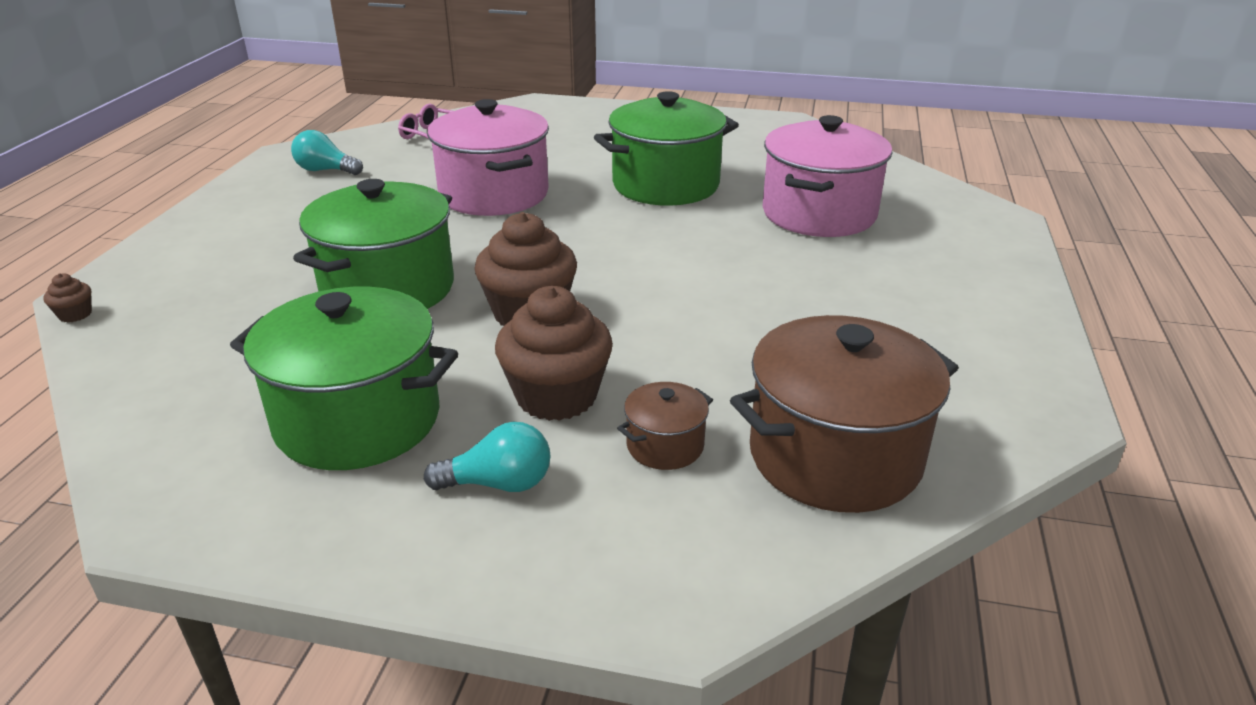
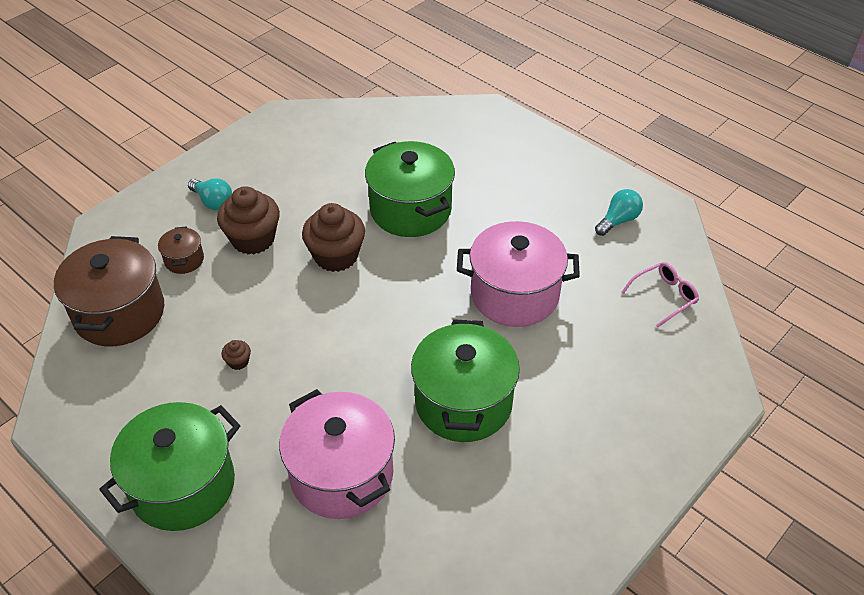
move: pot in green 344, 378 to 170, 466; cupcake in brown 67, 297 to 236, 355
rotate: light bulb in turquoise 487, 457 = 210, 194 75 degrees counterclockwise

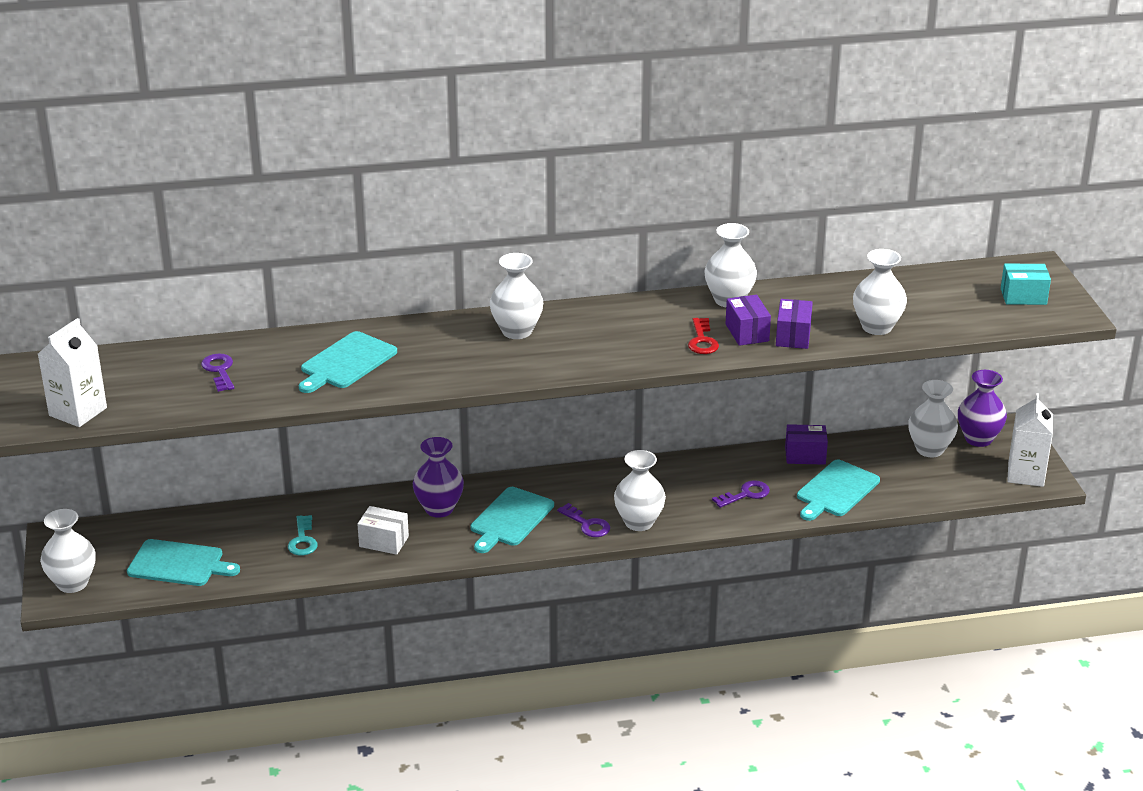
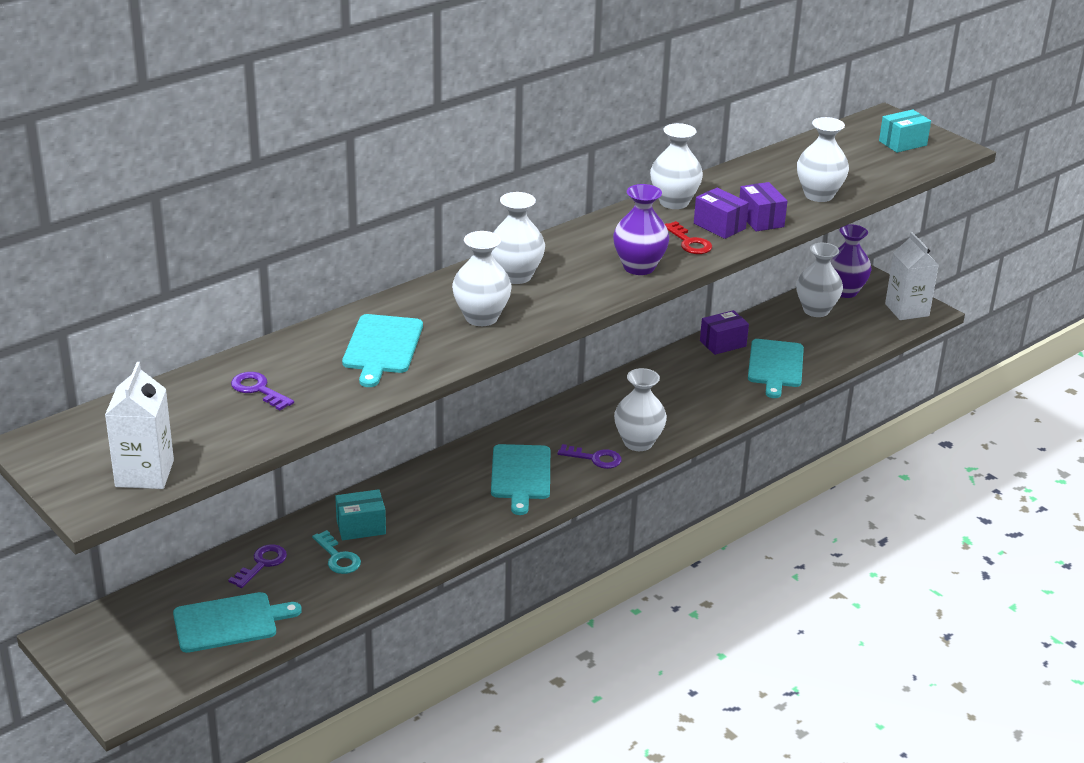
delete: box in white 383, 530
insert: box in turquoise 360, 514
move: key in purple 741, 494 to 257, 566; vase in white 68, 551 to 482, 278; vase in purple 438, 477 to 641, 229

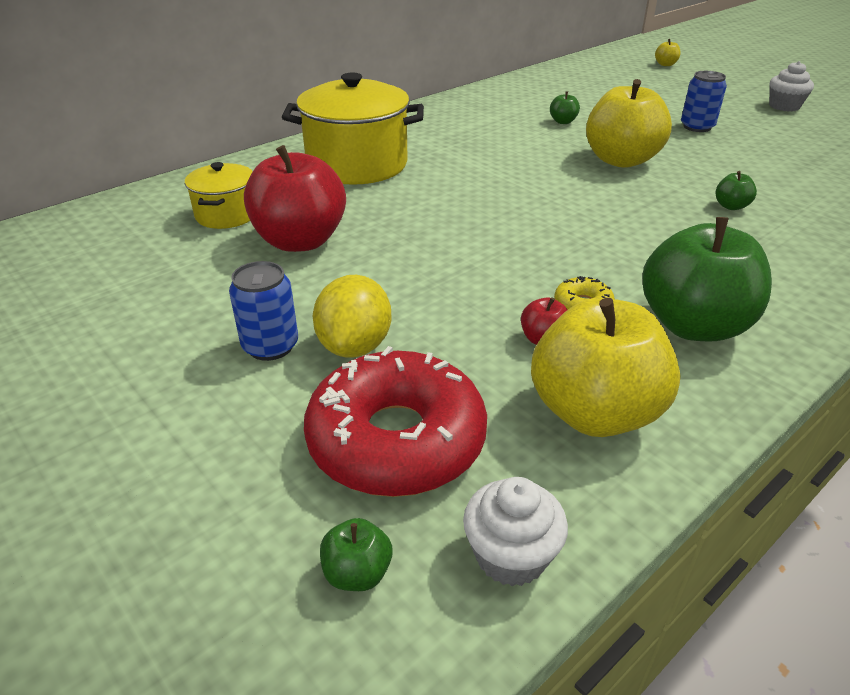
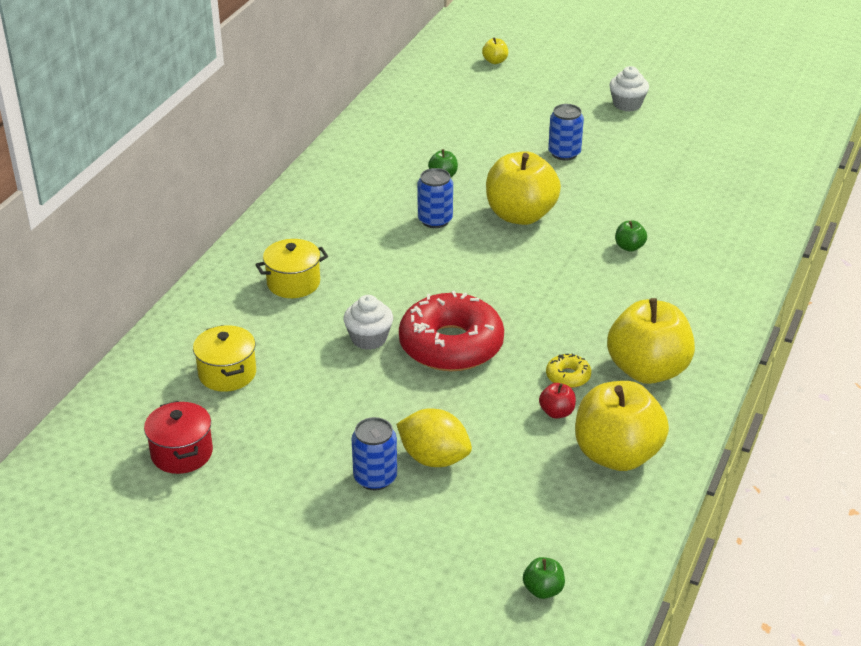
delete: apple in red 295, 198
insert: pot in red 178, 437; can in blue 435, 198
move: cupcake in white 515, 532 to 368, 322; donut in red 395, 421 to 451, 331
recolor: apple in green 707, 279 to apple in yellow 651, 341
rotate: lemon in yellow 352, 316 = 434, 437 45 degrees counterclockwise
resize: pot in yellow 353, 128 = 291, 268 x0.54

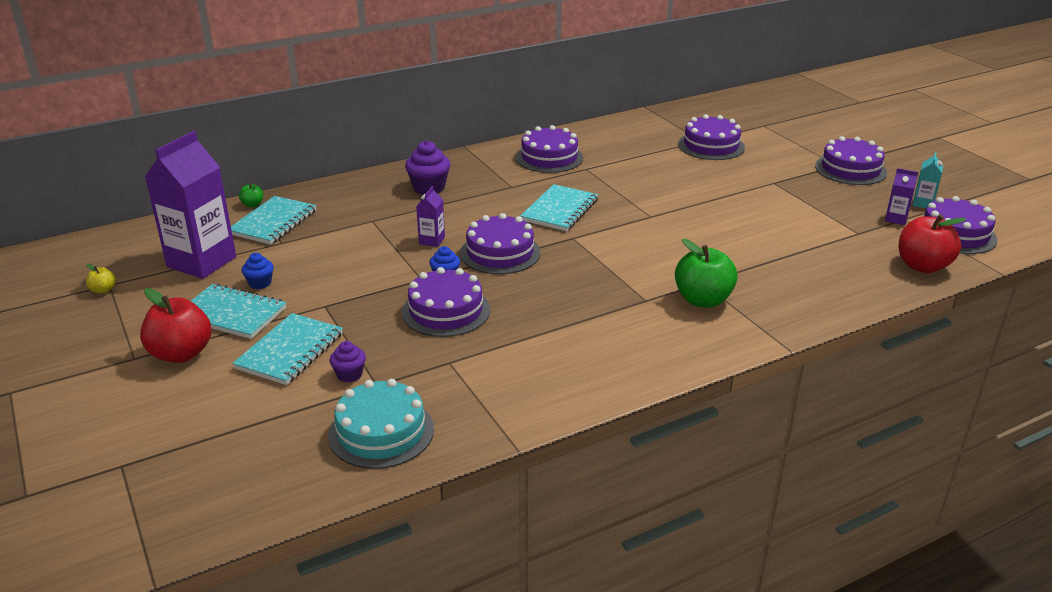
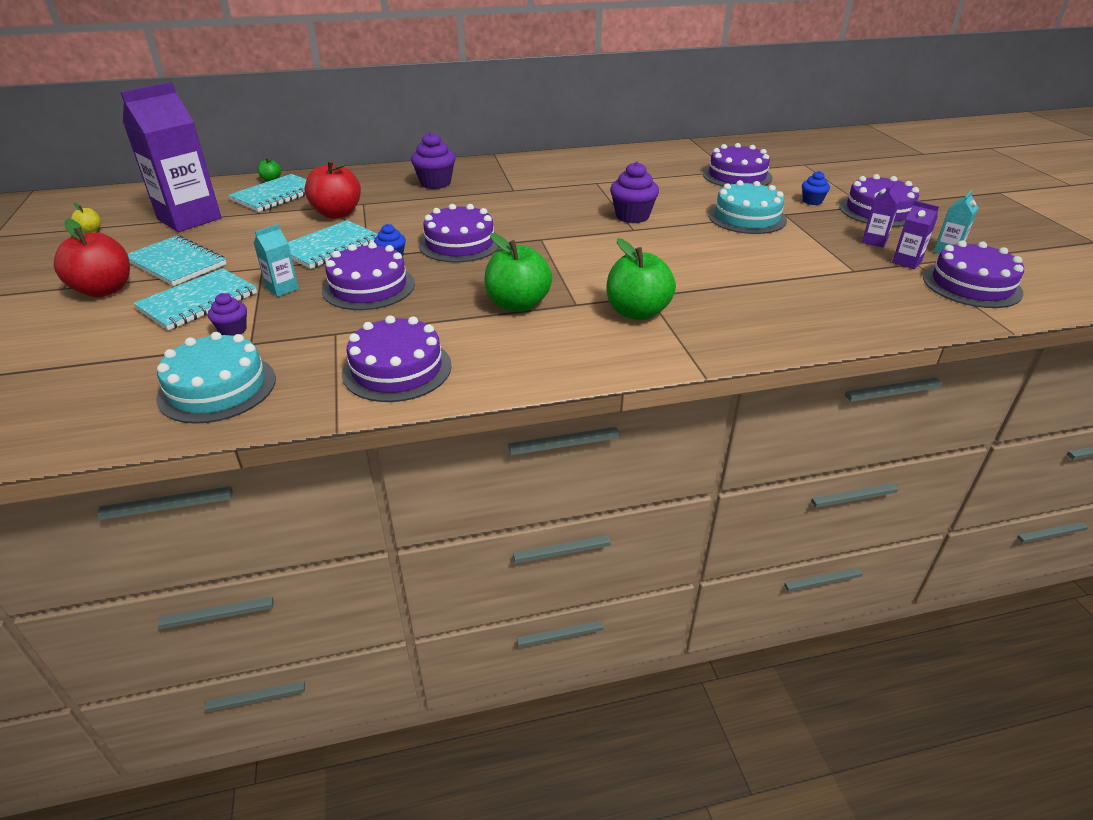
insert: carton in turquoise 276, 260; apple in green 518, 272; cupcake in purple 634, 192; cake in turquoise 747, 207
move: notebook in turquoise 559, 207 to 333, 244; apple in red 932, 243 to 332, 189; cake in purple 549, 149 to 397, 359; cupcake in blue 258, 271 to 816, 188; carton in purple 430, 216 to 881, 214

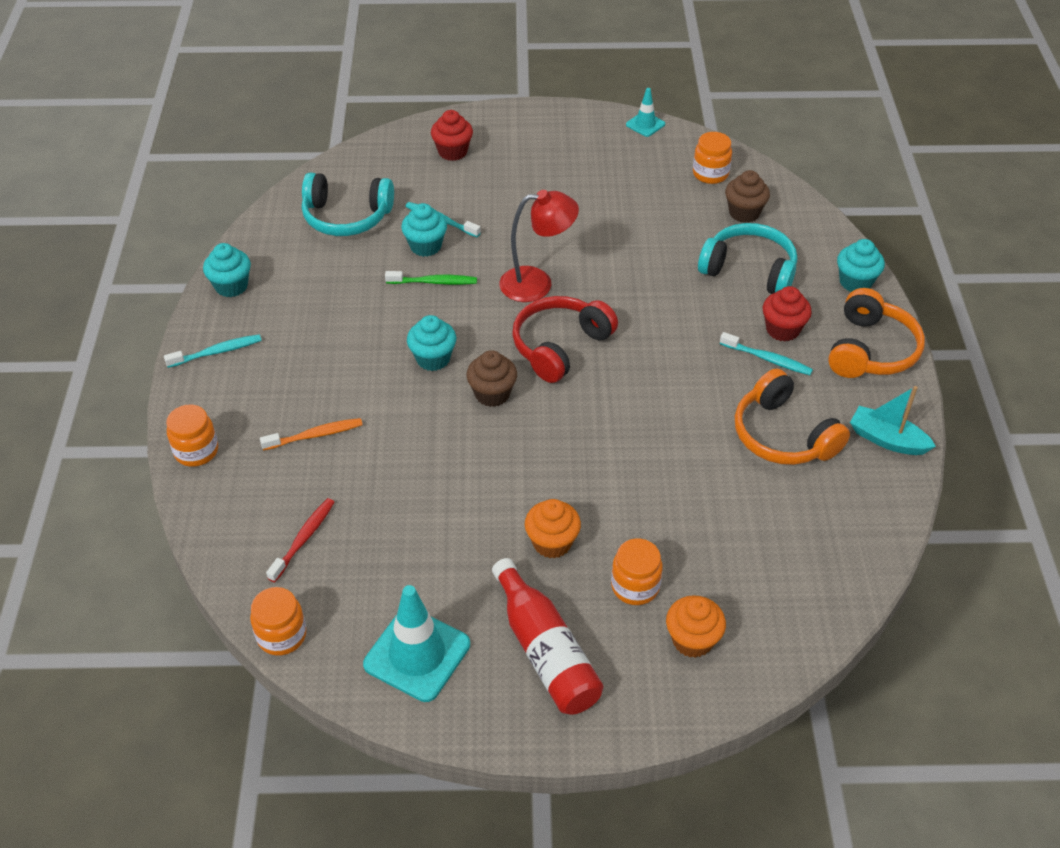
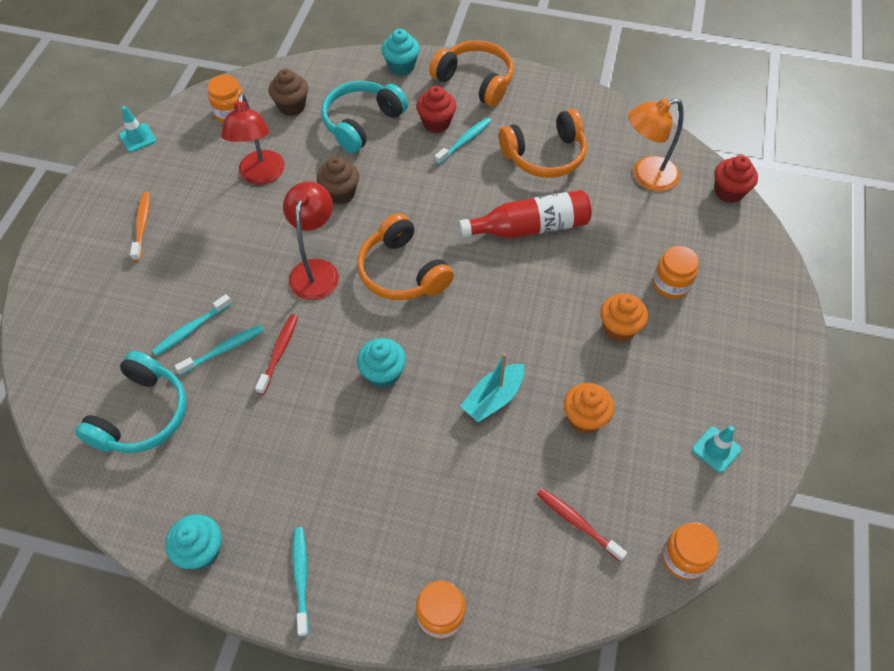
insert: lamp in red 253, 139; lamp in orange 656, 144
move: toothbrush in orange 311, 434 to 140, 226; cupcake in brown 491, 378 to 338, 180; bottle in red 547, 636 to 525, 214; boat in turquoise 893, 420 to 492, 387; cupcake in orange 696, 626 to 589, 408; cupcake in red 452, 135 to 736, 179
replace: cupcake in turquoise 424, 230 to toothbrush in turquoise 219, 350
recolor: toothbrush in green 431, 278 to toothbrush in red 276, 354; headphones in red 565, 339 to headphones in orange 405, 256
resize: traffic cone in turquoise 416, 643 = 716, 449 x0.53

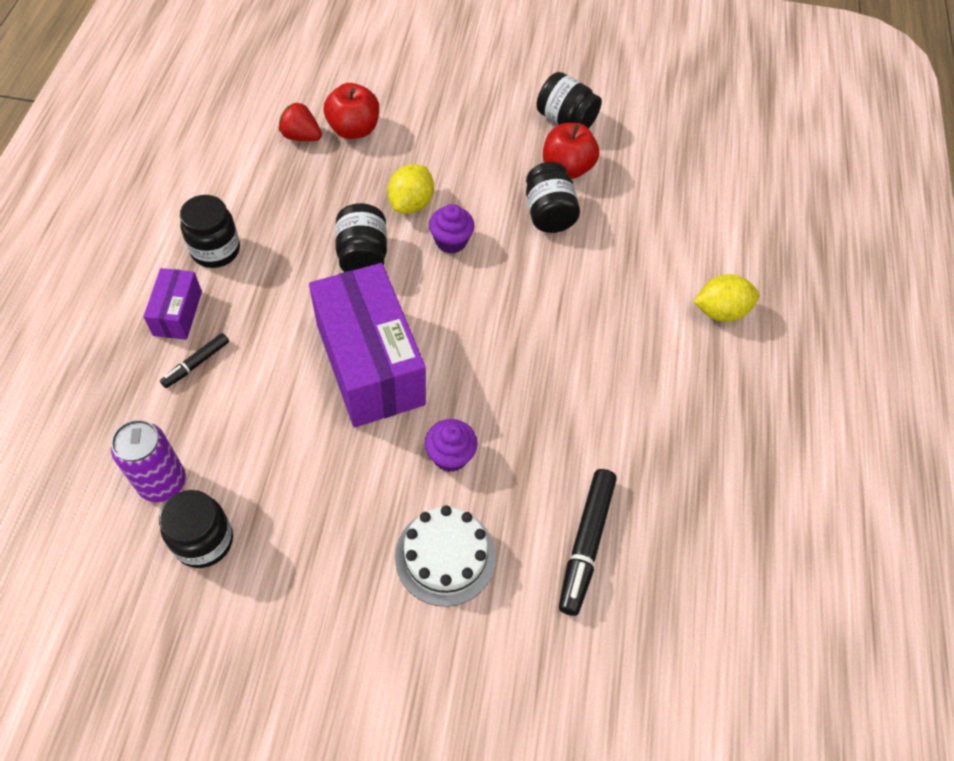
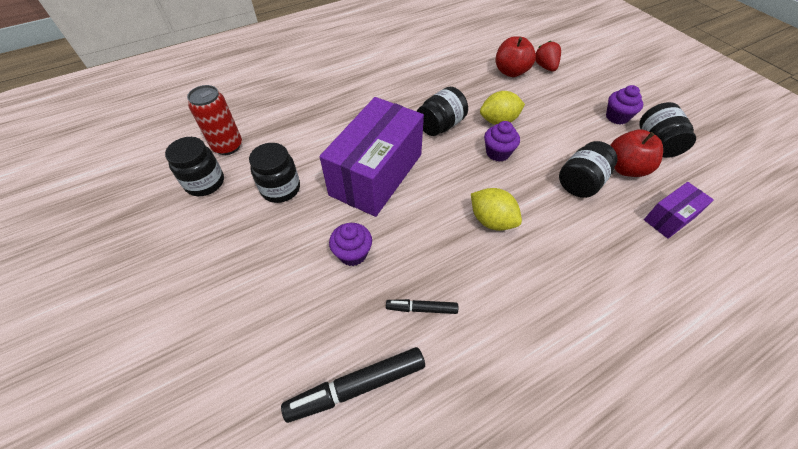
delete: cake in white 445, 556
insert: cupcake in purple 624, 104
move: jar in black 210, 231 to 274, 173; marker in black 194, 360 to 422, 306; lemon in yellow 726, 298 to 496, 209; strawberry in red 300, 121 to 548, 56; box in purple 172, 304 to 679, 210
recolor: can in purple 148, 461 to can in red 214, 120

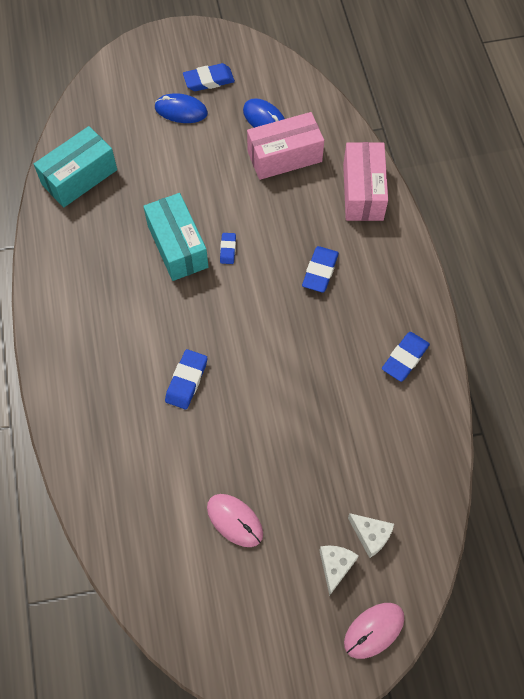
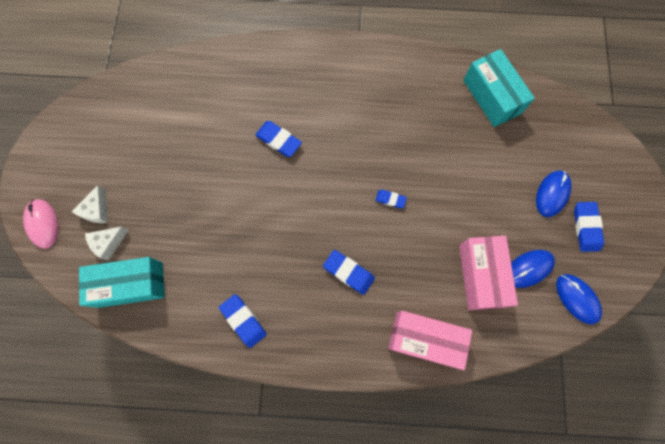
delete: mouse in pink 235, 520
insert: mouse in blue 579, 299
move: box in turquoise 175, 237 to 122, 282
rotate: cheese in white 339, 570 = 89, 204 75 degrees clockwise

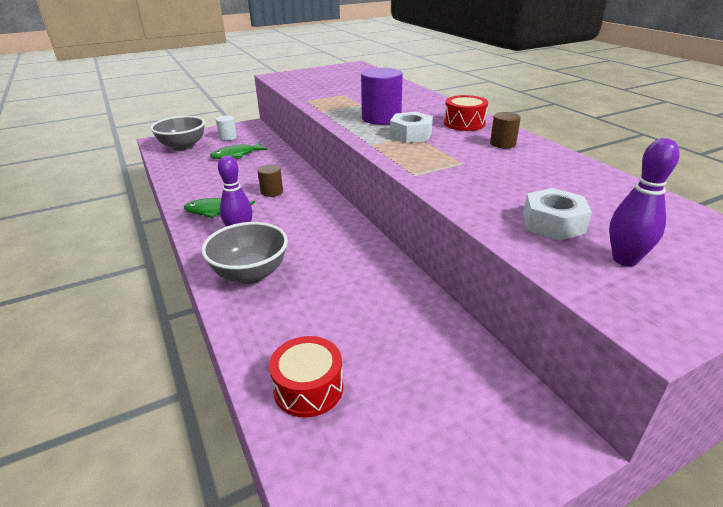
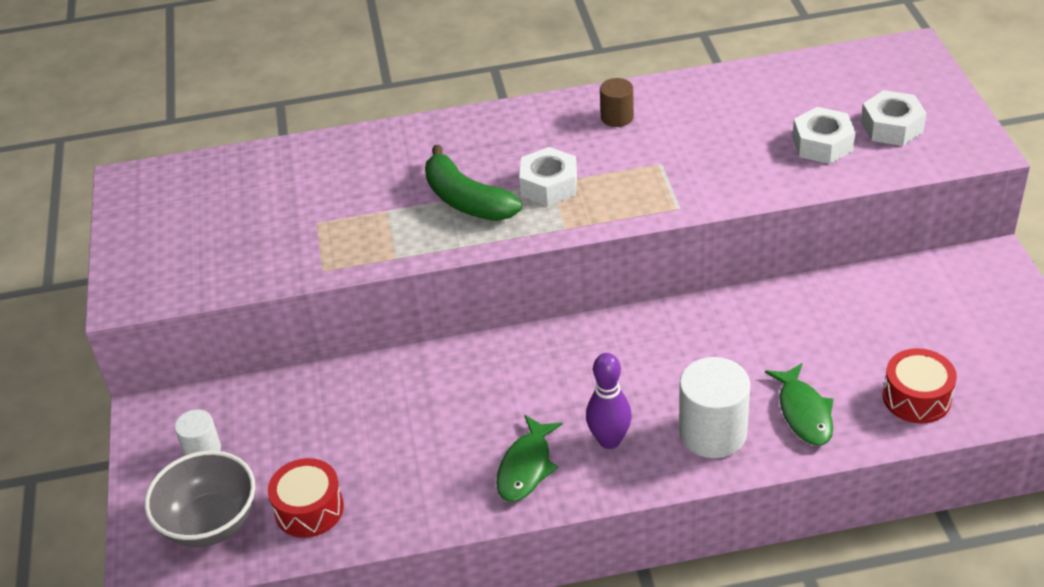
delete: cylinder in brown 270, 180
move: drum in red 466, 113 to 306, 498; fish in green 238, 150 to 799, 404
replace: cylinder in purple 382, 96 to banana in green 473, 183; bowl in grey 244, 253 to cylinder in white 714, 407; bowling pin in purple 644, 202 to nut in white 894, 118

